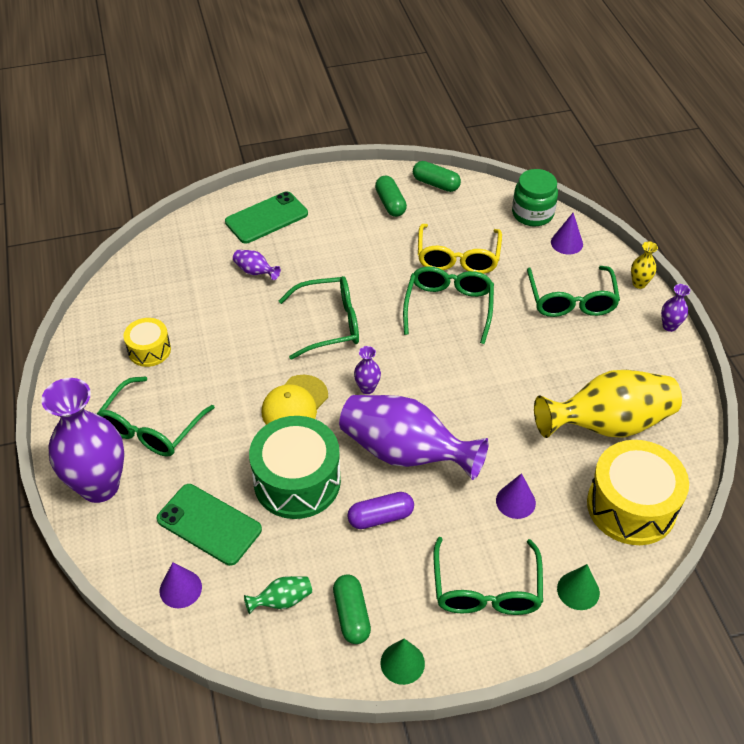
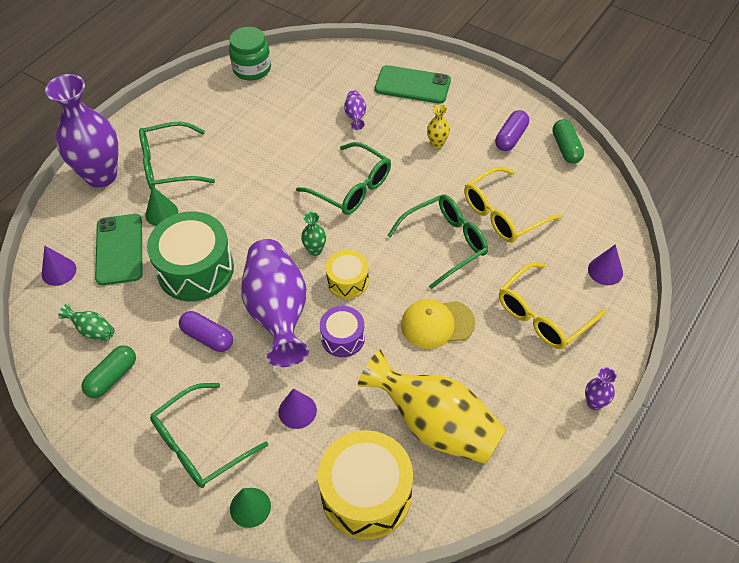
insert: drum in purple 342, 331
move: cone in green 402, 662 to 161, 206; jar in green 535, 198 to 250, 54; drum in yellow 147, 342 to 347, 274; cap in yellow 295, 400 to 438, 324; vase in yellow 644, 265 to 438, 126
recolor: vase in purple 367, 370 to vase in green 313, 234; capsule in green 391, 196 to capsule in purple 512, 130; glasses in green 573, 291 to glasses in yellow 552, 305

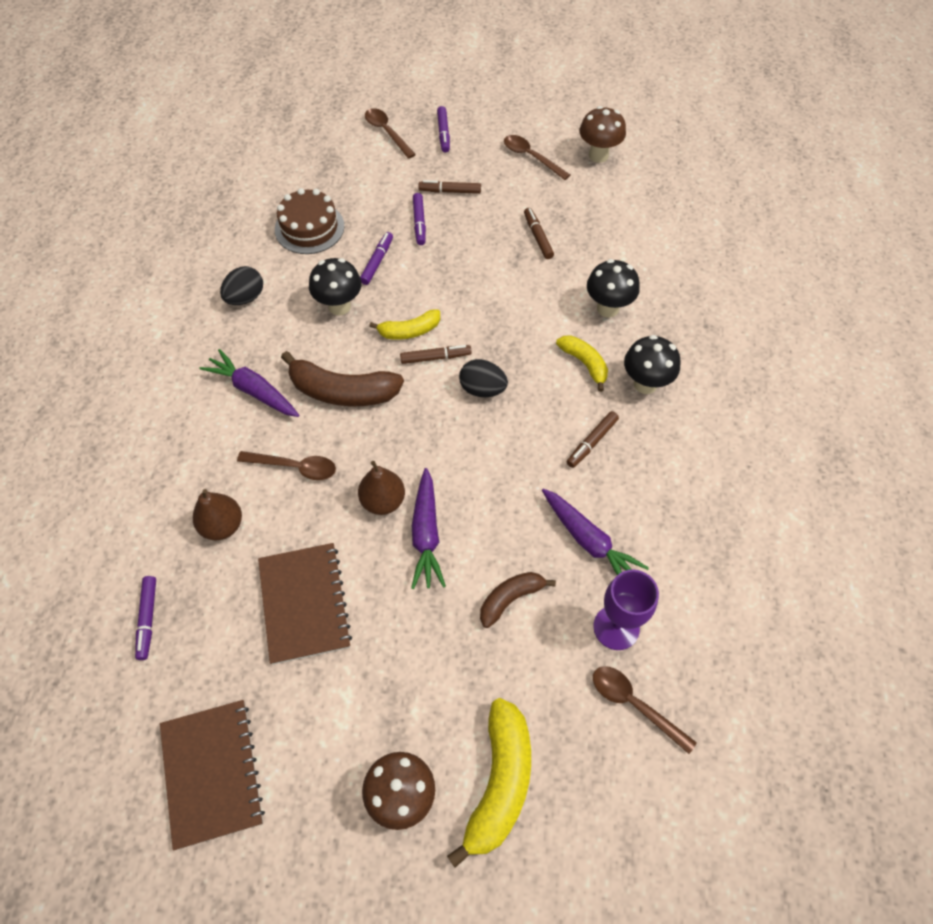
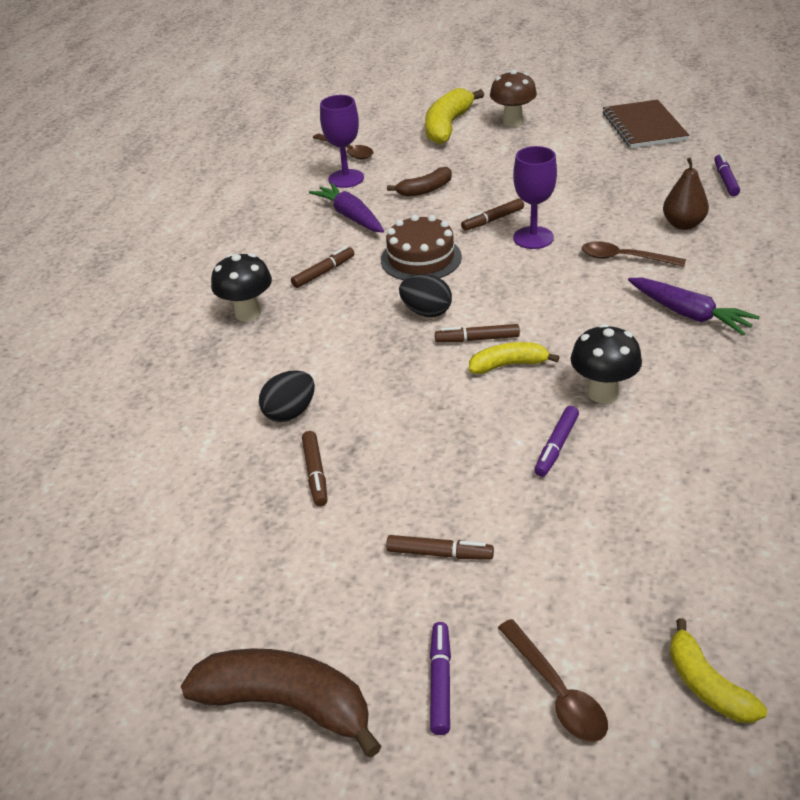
delete: notebook in brown 305, 604; marker in purple 419, 219; spoon in brown 537, 157; mushroom in brown 603, 134; mushroom in black 613, 288
move: banana in brown 342, 379 to 281, 703; egg in black 241, 285 to 287, 396; cake in brown 309, 221 to 421, 247; banana in yellow 582, 363 to 718, 670
replace: carrot in purple 428, 528 to marker in brown 492, 214; pear in brown 381, 488 to goblet in purple 535, 197

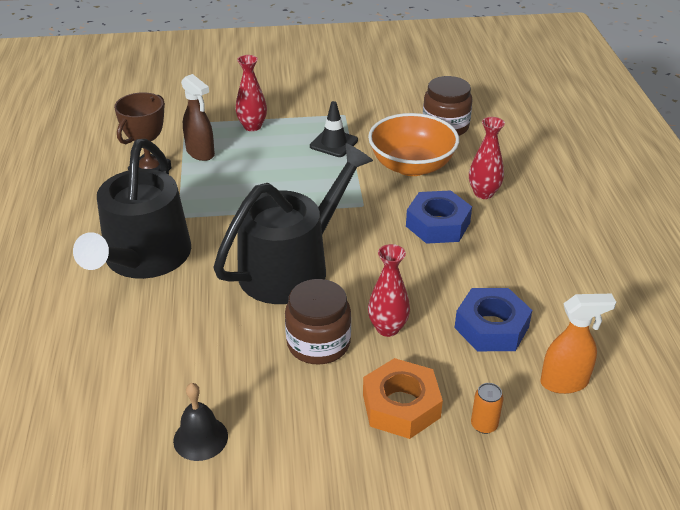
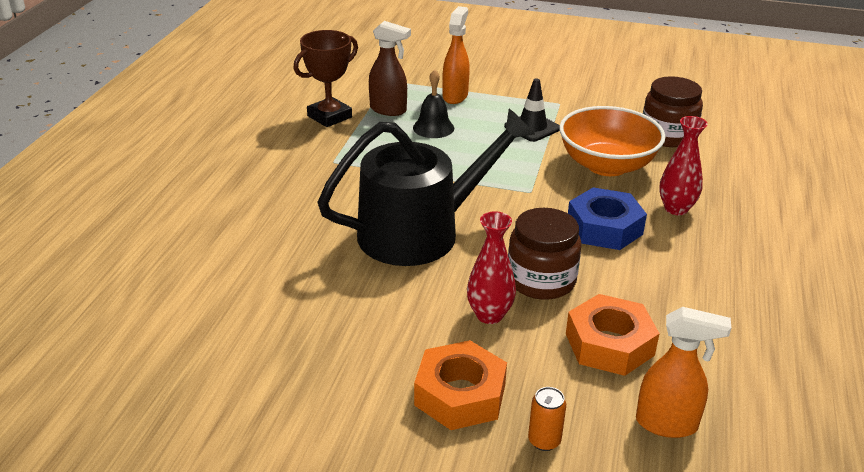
delete: watering can in black 132, 209
move: bell in black 200, 422 to 433, 103; jar in brown 318, 322 to 545, 254
replace: vase in red 251, 93 to spray bottle in orange 456, 55
recolor: nut in blue 493, 319 to nut in orange 613, 335
rotate: spray bottle in brown 198, 117 = 390, 68 45 degrees counterclockwise

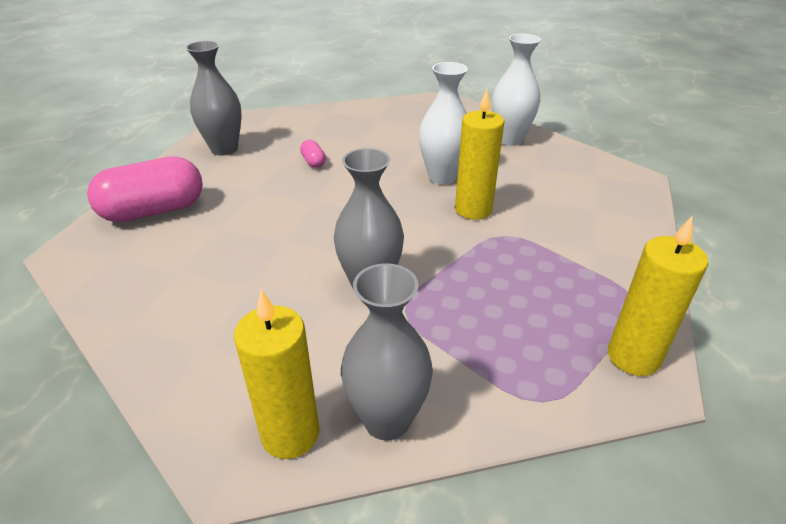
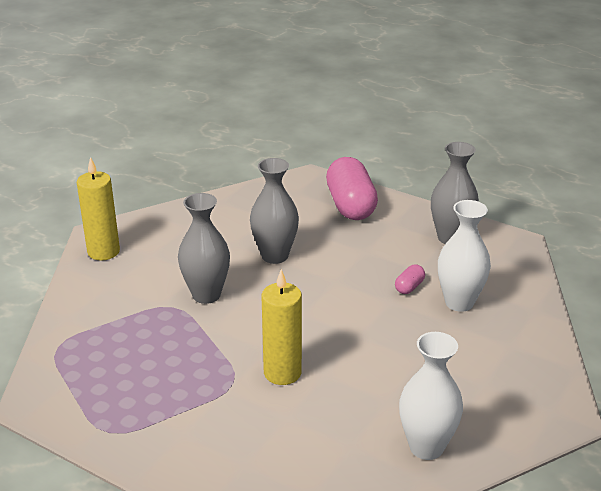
delete: candle in yellow 658, 296
move: vase in grey 387, 351 to 274, 211; vase in white 443, 123 to 464, 256
rotate: capsule in pink 313, 154 = 410, 279 45 degrees counterclockwise

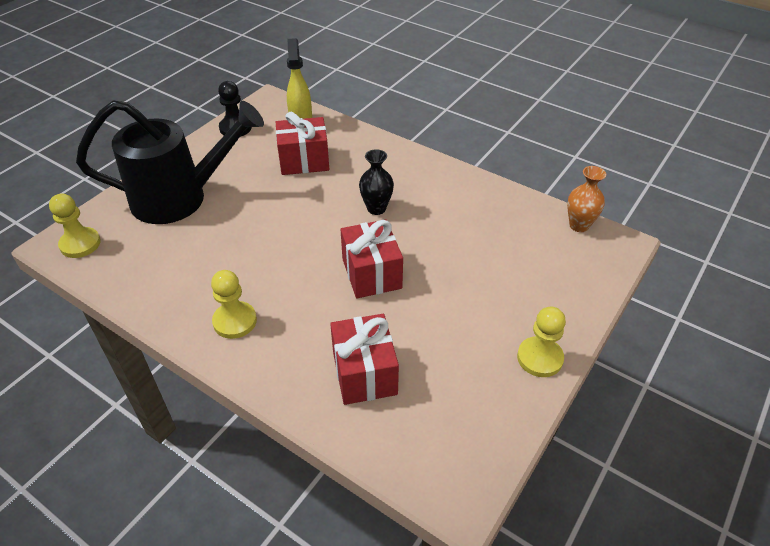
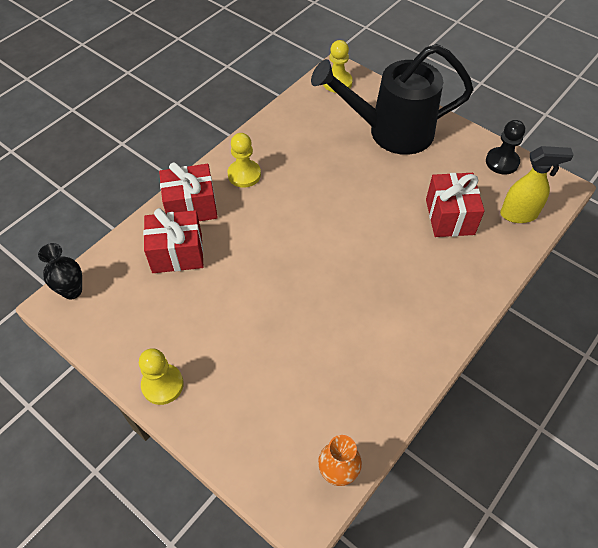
move: vase in black 376, 182 to 60, 271; gift in red 371, 258 to 188, 191
rotate: watering can in black 170, 162 = 392, 99 90 degrees clockwise

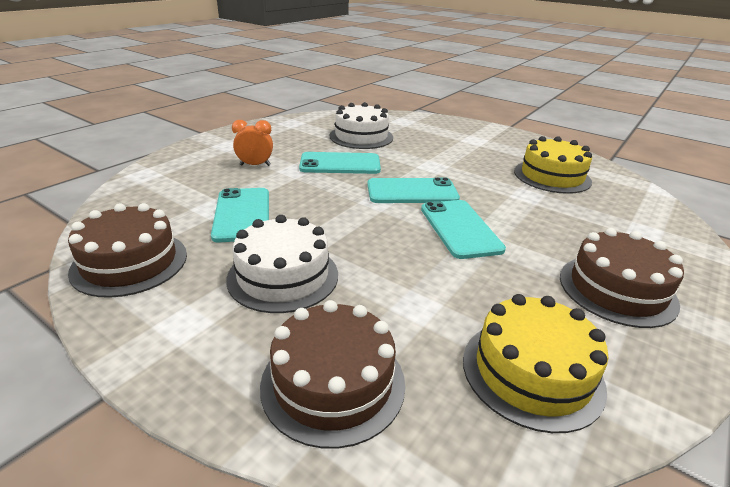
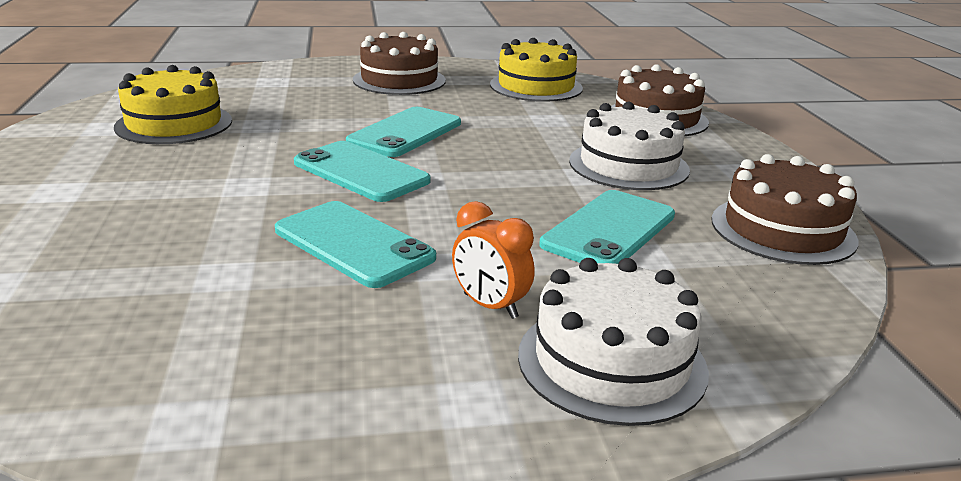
move: cake in white 361, 125 to 613, 342

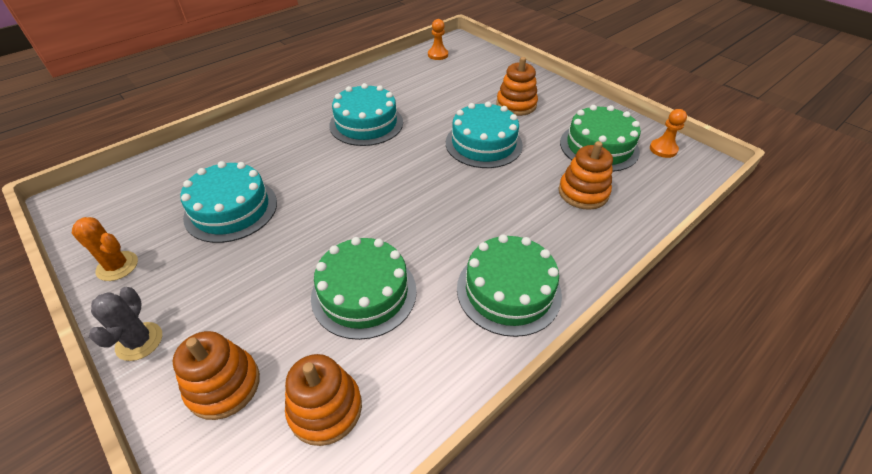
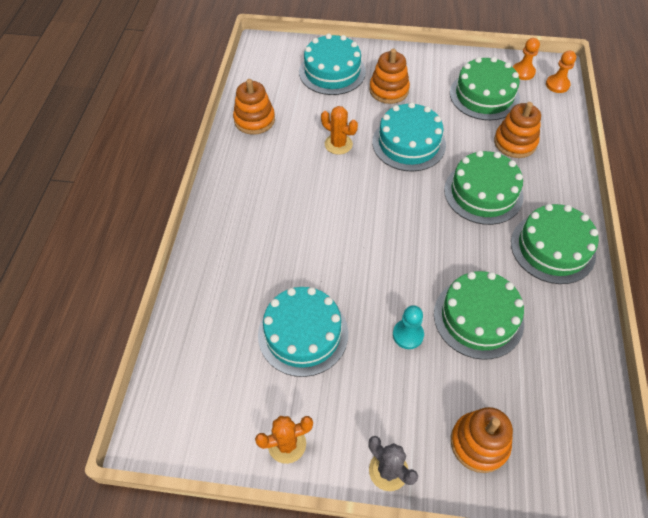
insert: cactus in orange 339, 130; pawn in turquoise 408, 327; cake in green 483, 187
move: stacking toy in orange 323, 400 to 254, 107; cake in turquoise 366, 114 to 332, 64; pawn in orange 438, 39 to 561, 71

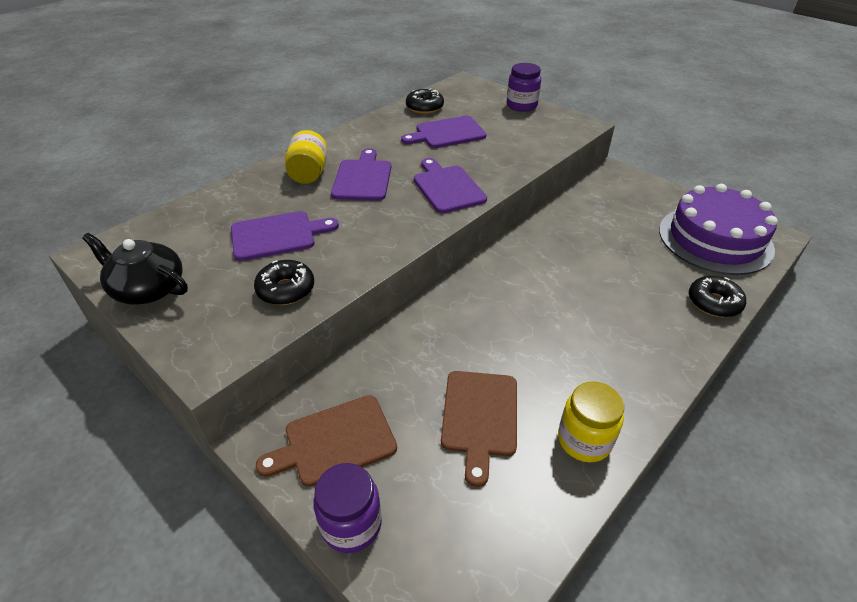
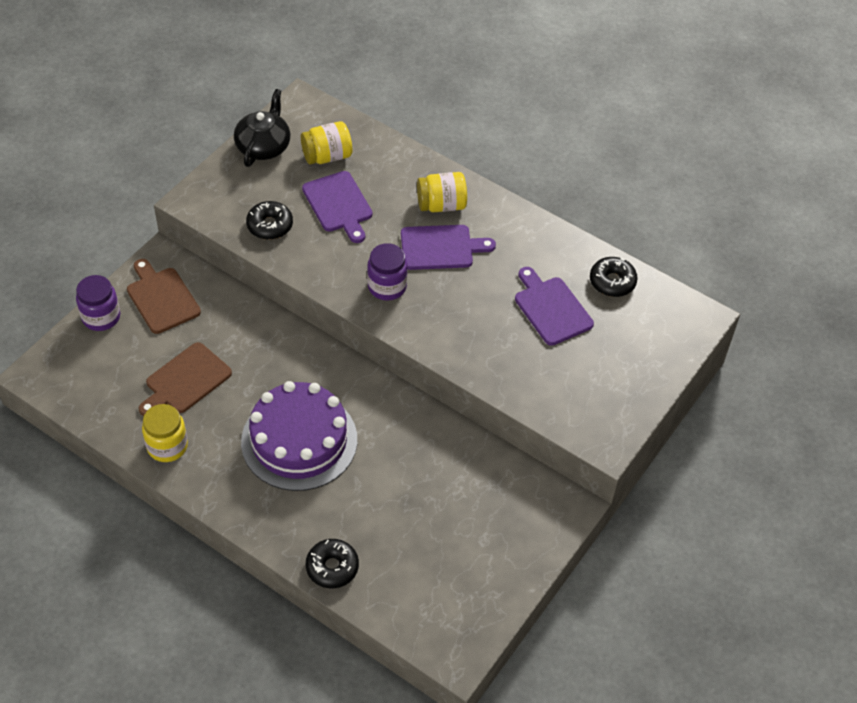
delete: cutting board in purple 450, 185
insert: jar in yellow 327, 142
move: cake in purple 718, 229 to 299, 436; jar in purple 524, 87 to 387, 272
rotate: cutting board in brown 479, 429 = 185, 379 45 degrees counterclockwise

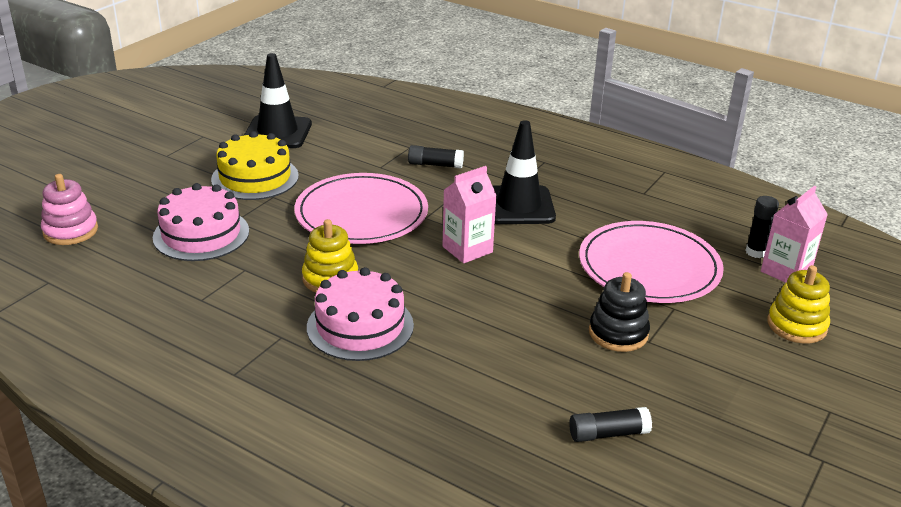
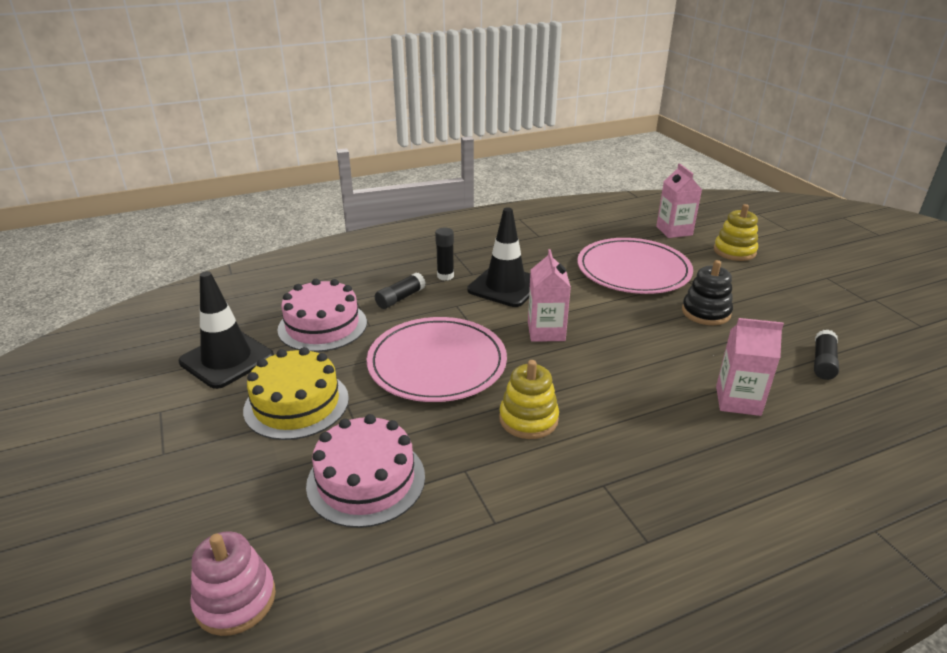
insert: carton in pink 750, 367
move: cake in pink 360, 314 to 322, 315; glue stick in black 762, 227 to 444, 254

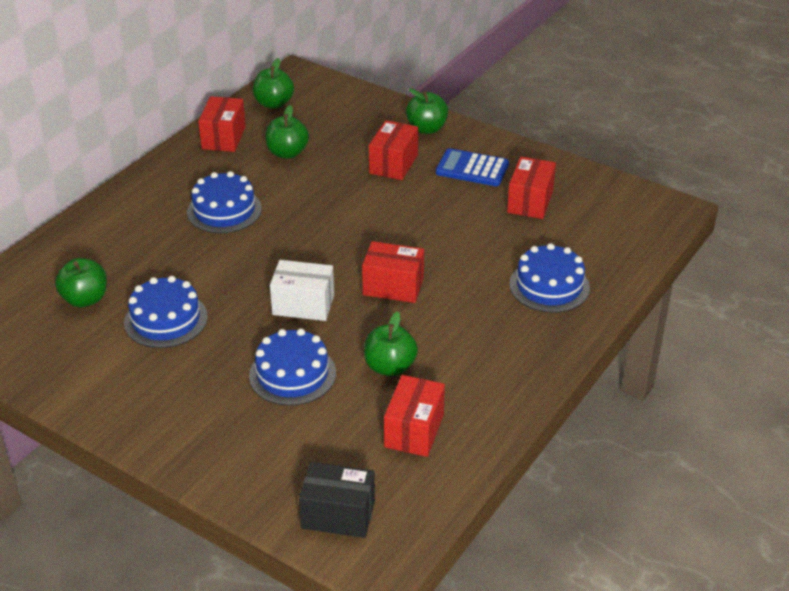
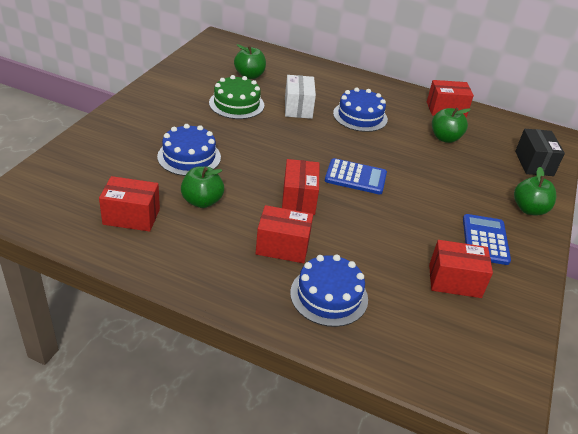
delete: apple in green 273, 83
insert: calculator in blue 356, 176
move: box in red 393, 150 to 284, 234; box in white 302, 290 to 300, 97; box in black 337, 500 to 540, 152
recolor: cake in blue 166, 312 to cake in green 236, 97

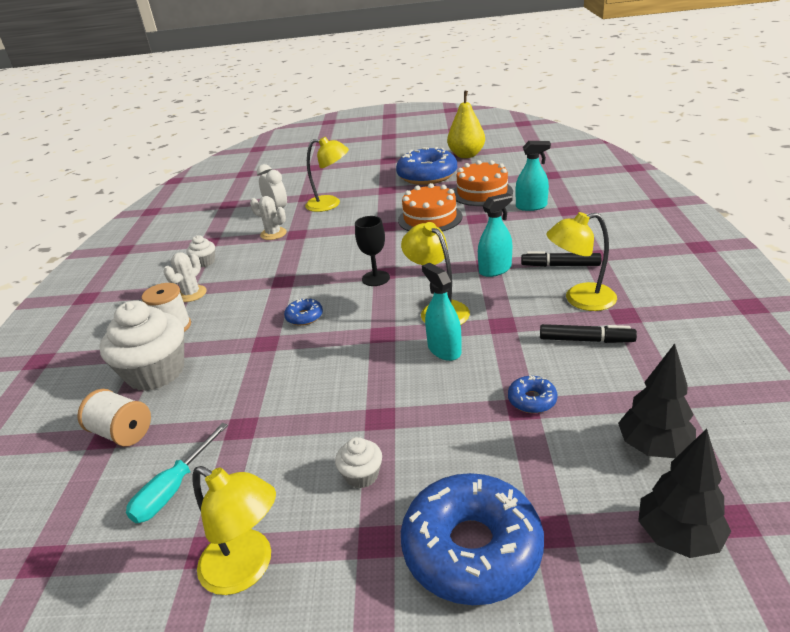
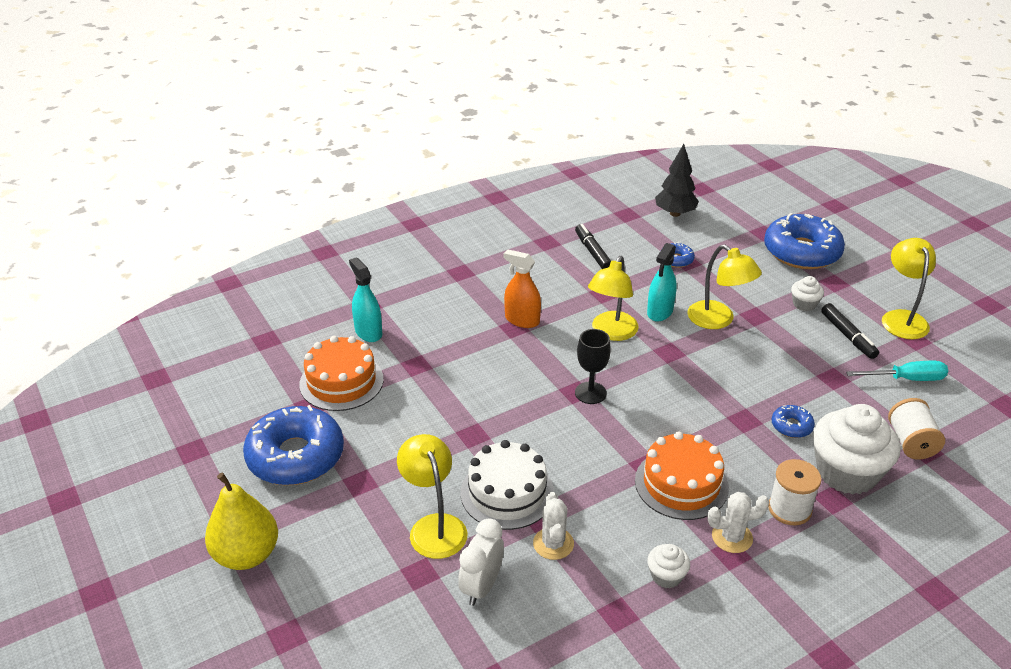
delete: tree in black 684, 493
insert: cake in white 507, 485
move: pear in yellow 466, 124 to 241, 521; cake in orange 430, 207 to 682, 475; lamp in yellow 581, 261 to 725, 287; donut in blue 303, 312 to 793, 421; marker in black 561, 259 to 850, 331
recolor: spray bottle in turquoise 495, 235 to spray bottle in orange 522, 288

